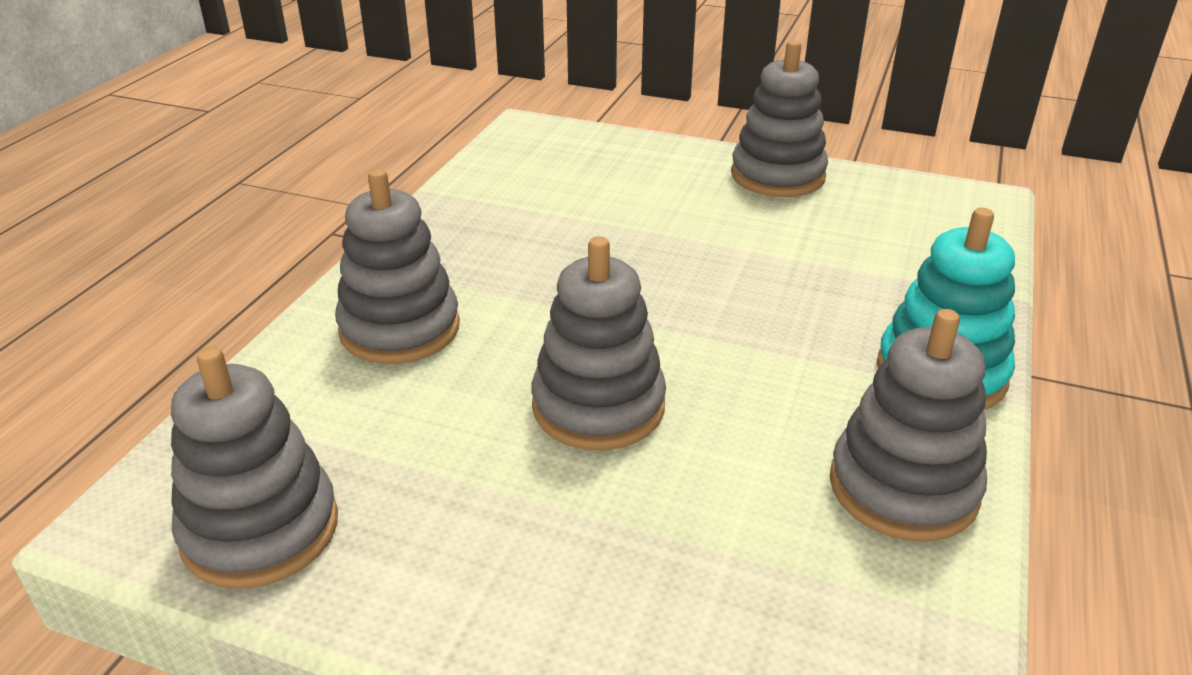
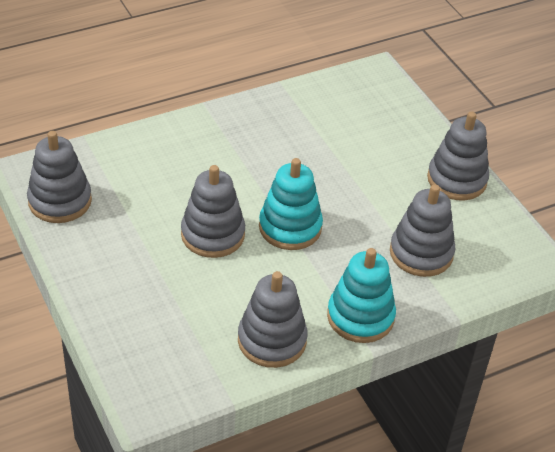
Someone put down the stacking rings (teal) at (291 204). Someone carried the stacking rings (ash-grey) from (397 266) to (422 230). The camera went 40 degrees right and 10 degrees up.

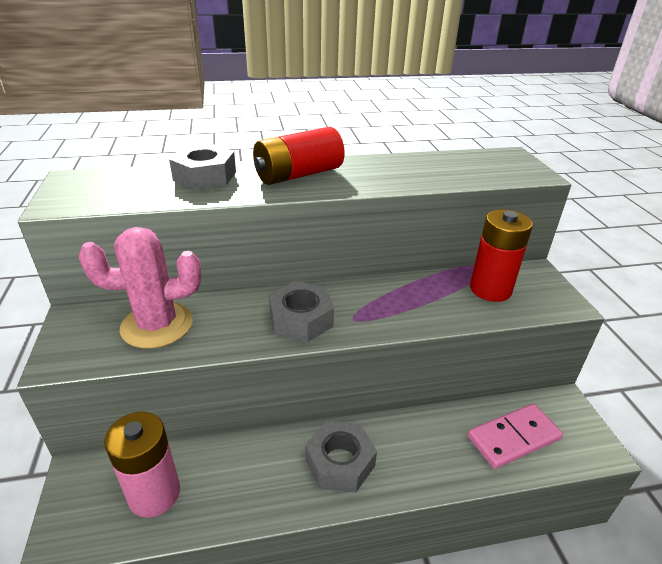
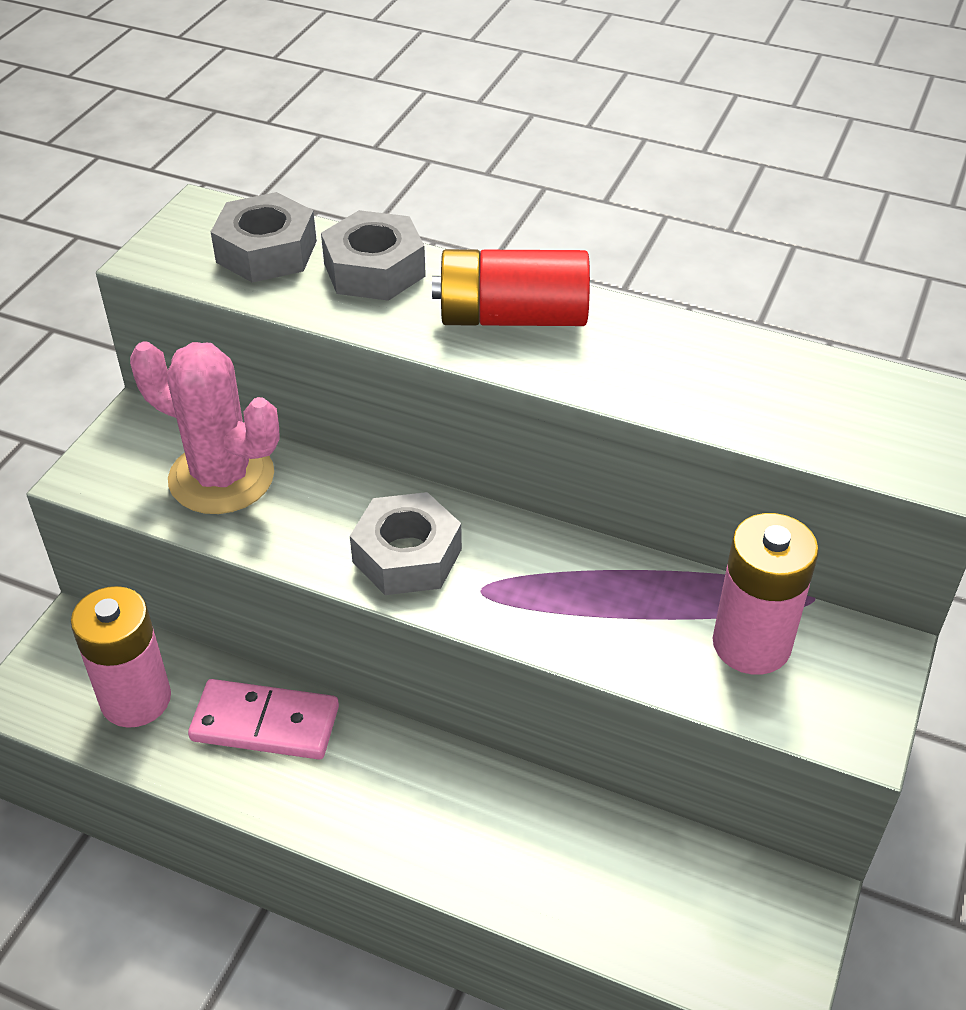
Someone carried the hexagon nut (ash-grey) from (341 457) to (264 237). Someone carried the domino tile (pink) from (515 436) to (263 719). Someone repainted the battery (crimson) at (501 255), which became the battery (pink) at (766 594). The camera went 35 degrees right and 10 degrees up.

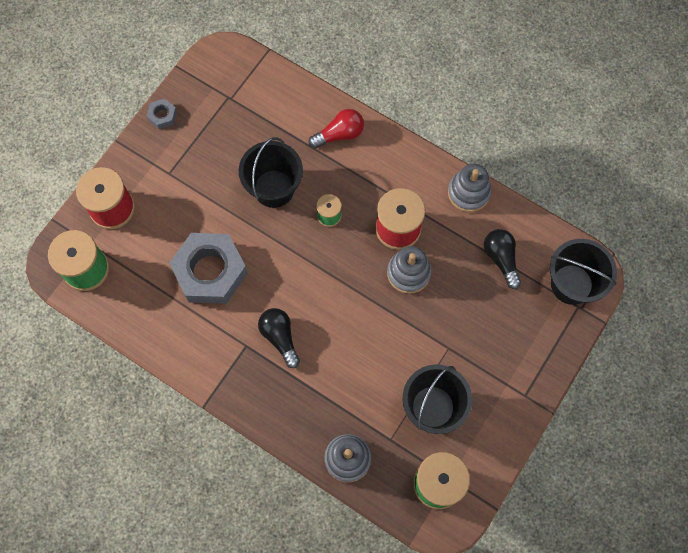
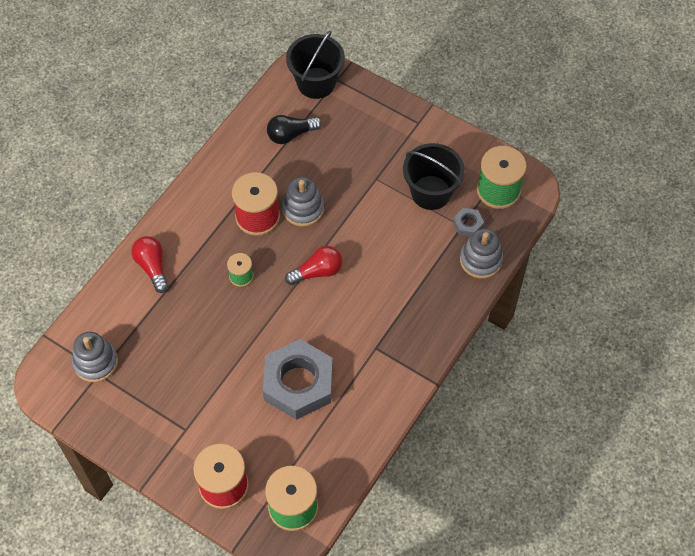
Someone took away the bucket (jet-black) at (271 172). Someone took away the lightbulb (jet-black) at (279 338). Someone put down the lightbulb (crimson) at (313 265). Someone carried the hexagon nut (ash-grey) from (162 113) to (468 222). Someone carried the stacking rings (ash-grey) from (469 188) to (95 357). The camera went 90 degrees left and 10 degrees down.

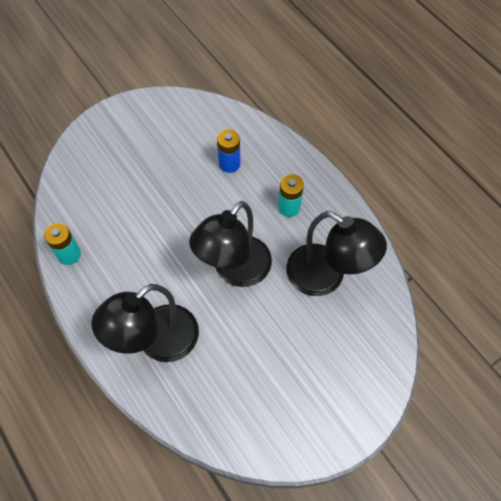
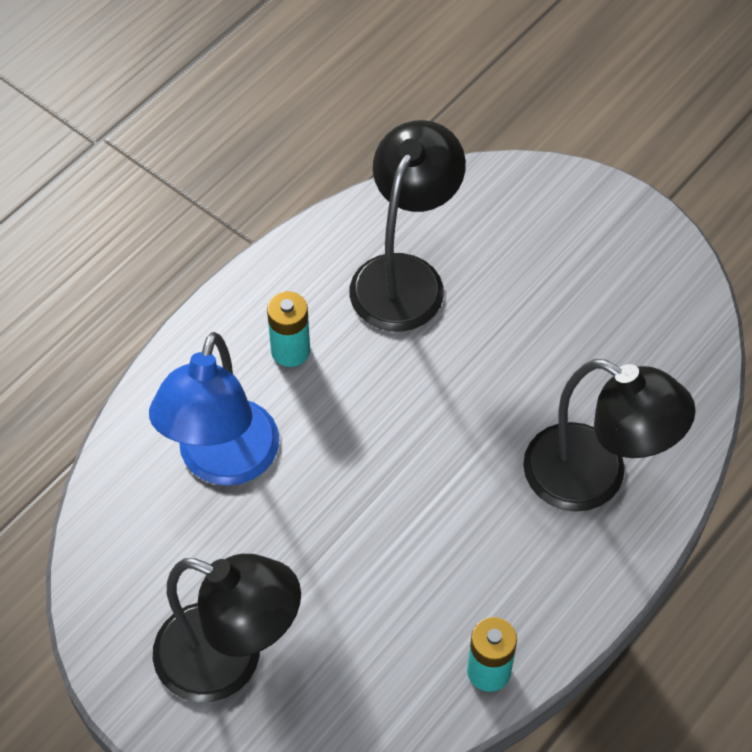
Someone carried the lamp (jet-black) from (230 244) to (227 628). Someone swapped the battery (cobalt) at (228 151) for the lamp (cobalt) at (214 409). The camera went 105 degrees left and 5 degrees down.

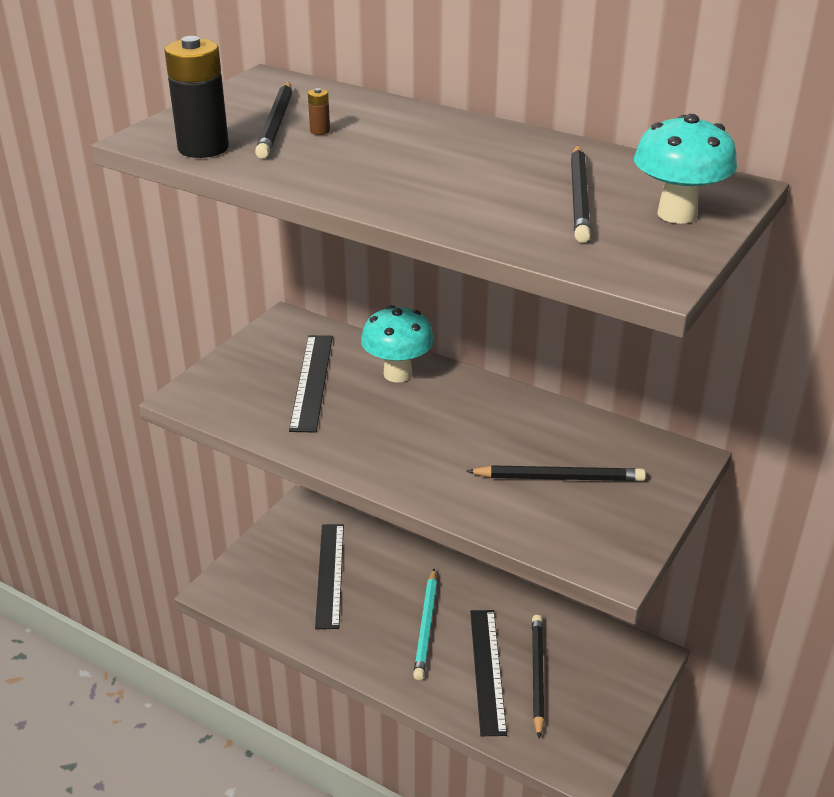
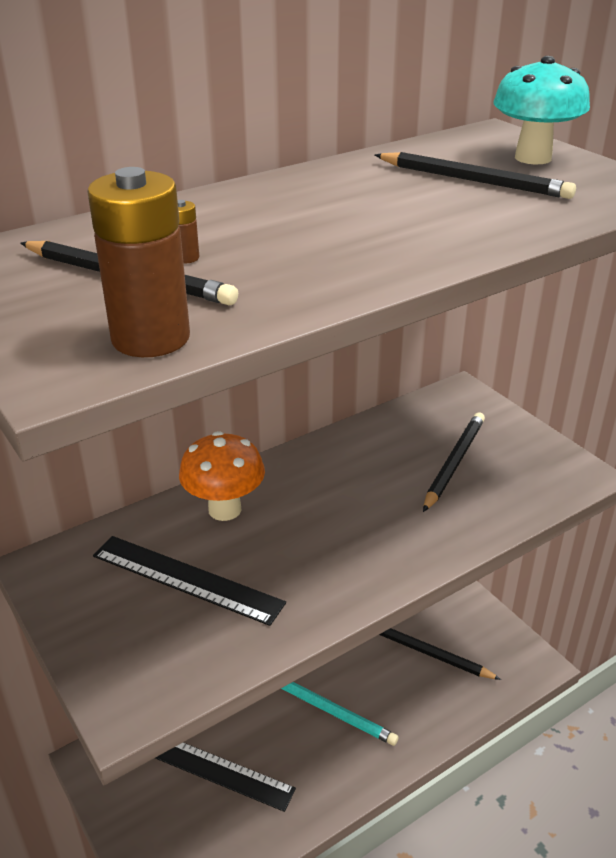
Someone took away the ruler (jet-black) at (488 673). Someone repainted the battery (jet-black) at (196 97), which became the battery (russet) at (138 262). Someone repainted the mushroom (teal) at (397 344), which became the mushroom (orange) at (222 476). The camera went 65 degrees left and 0 degrees up.

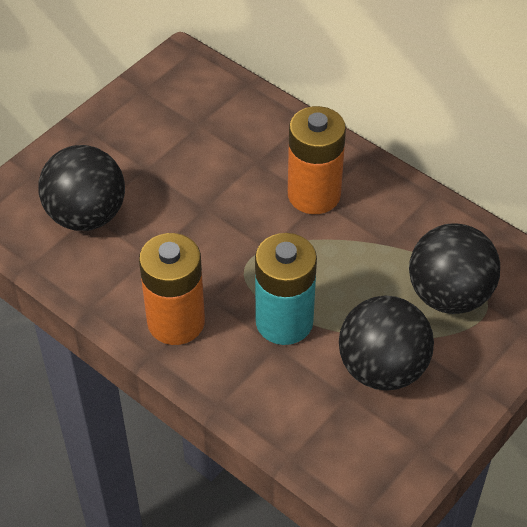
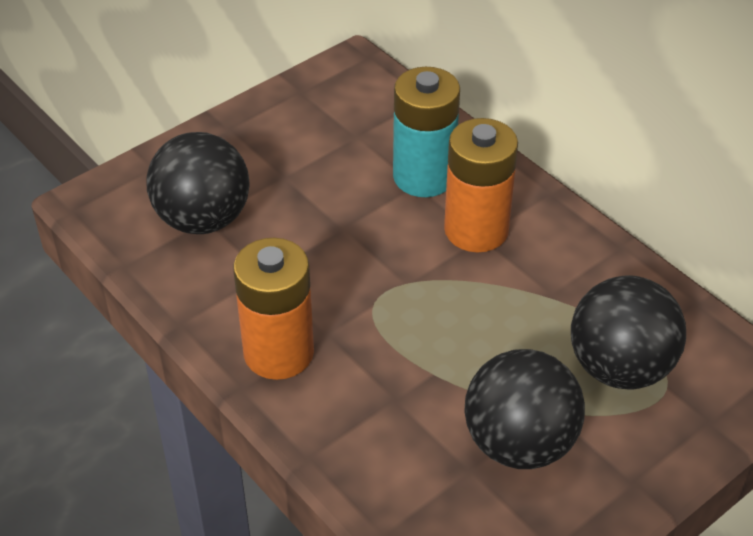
Someone carried the battery (teal) from (286 289) to (426 132). The camera went 10 degrees right and 5 degrees down.

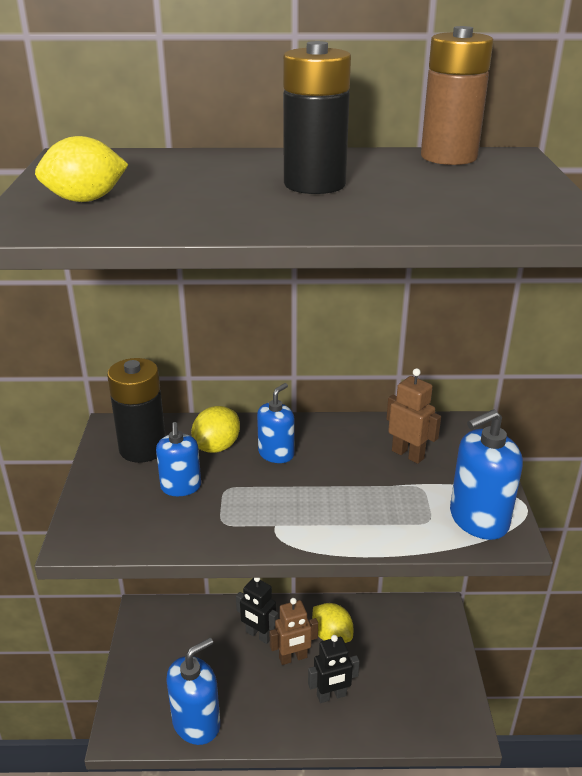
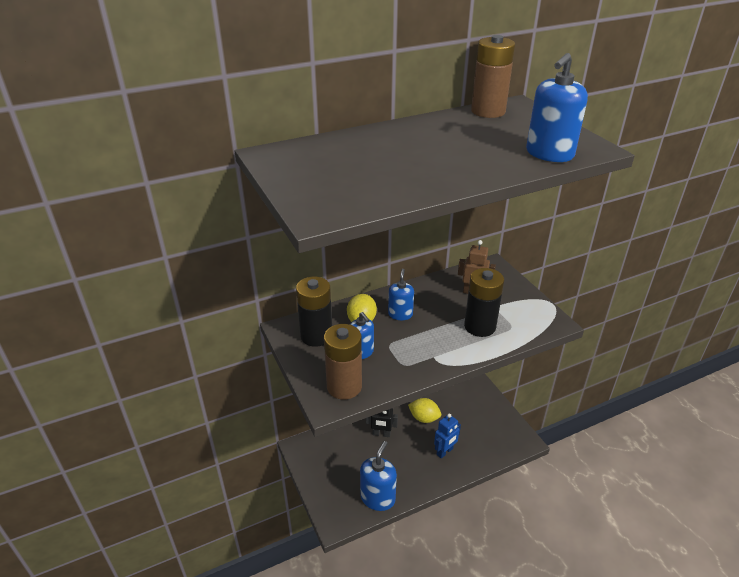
Someone took away the lemon (bright yellow) at (82 169). Someone took away the robot figure (russet) at (293 631). Someone put down the battery (russet) at (343 362). Someone carried the battery (jet-black) from (317 117) to (484 302). Someone carried the soap pump (cobalt) from (486 474) to (557 107). Someone repainted the robot figure (jet-black) at (334 669), which became the robot figure (cobalt) at (447 436). The camera went 25 degrees left and 5 degrees up.

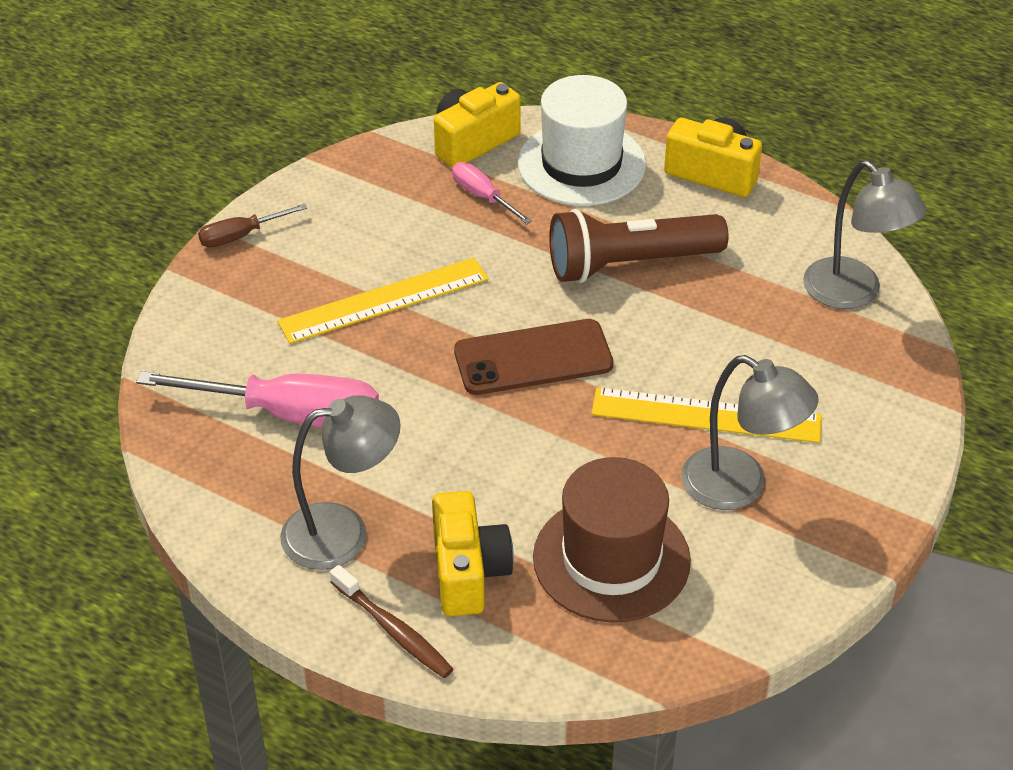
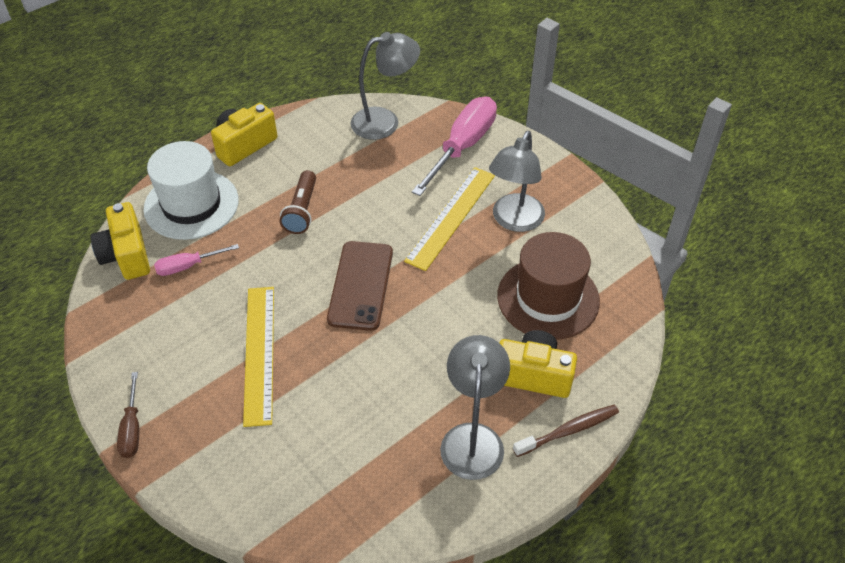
Someone carried the flat screwdriver (pink) from (257 399) to (454 146). Someone rotated the lamp (ash-grey) at (750 432) by 150 degrees clockwise. Someone scaled the flashlight (russet) at (639 246) by 0.61. The camera went 70 degrees left and 5 degrees up.

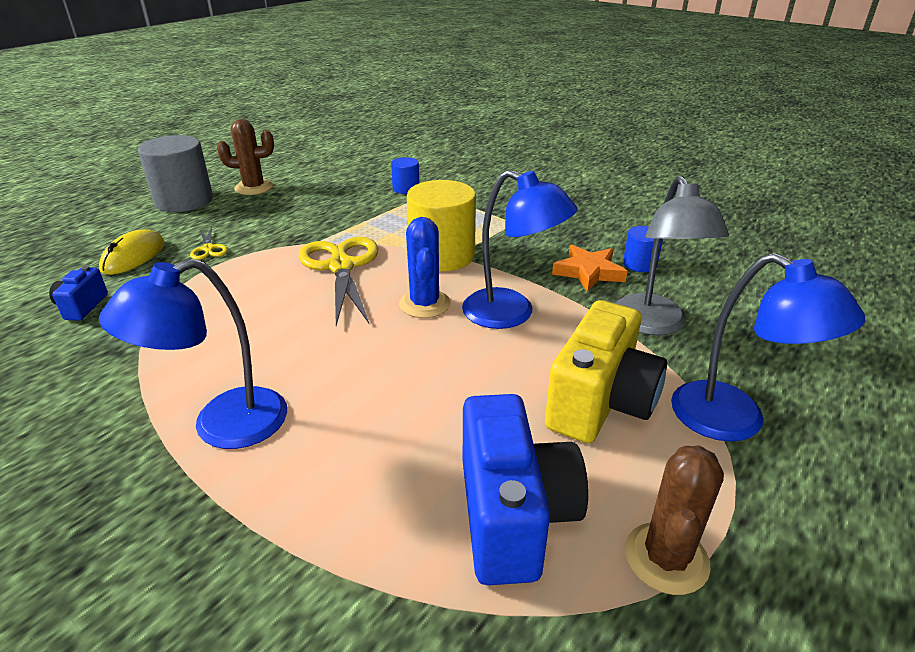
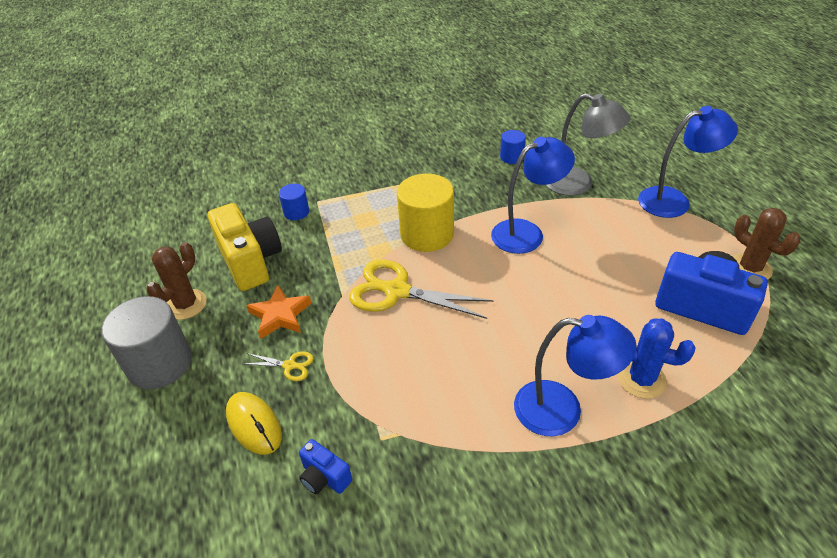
Someone carried the cactus (cobalt) from (425 267) to (656 358). Someone carried the camera (bright yellow) from (606 371) to (244 247). Someone carried the star shape (orange) from (590 268) to (278 312). Someone rotated the lamp (cobalt) at (193 353) by 75 degrees counterclockwise. The camera went 55 degrees left and 10 degrees up.

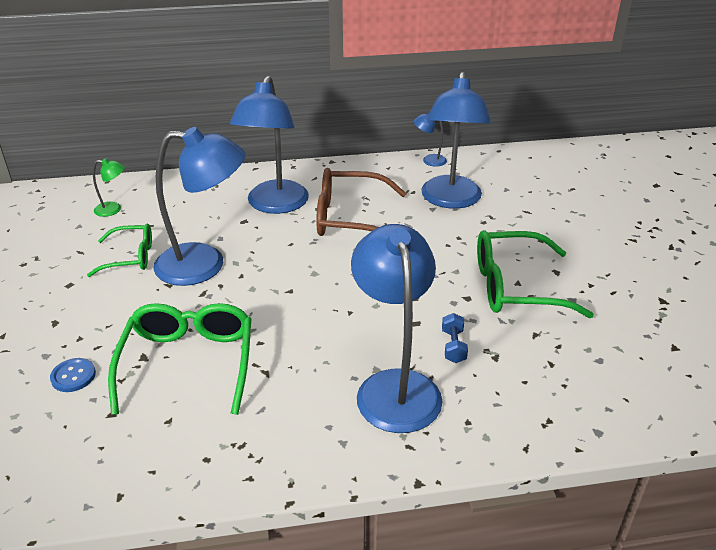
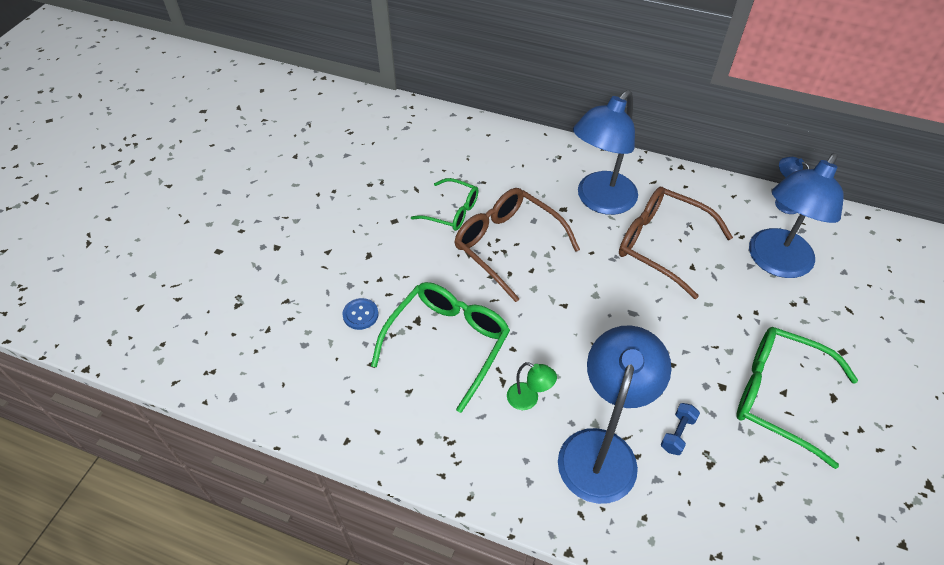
Someone carried the lamp (leaf-green) from (109 187) to (532 386). Someone swapped the lamp (cobalt) at (199 206) for the spectacles (russet) at (517 245). The camera went 30 degrees right and 15 degrees up.

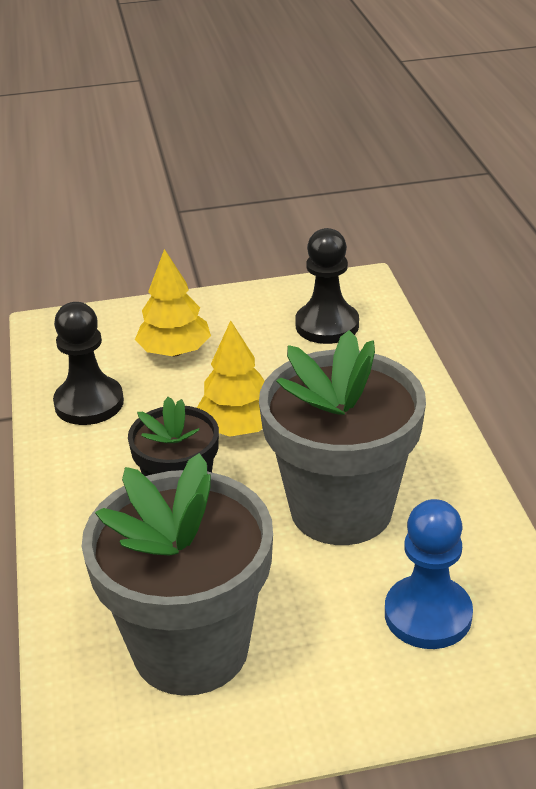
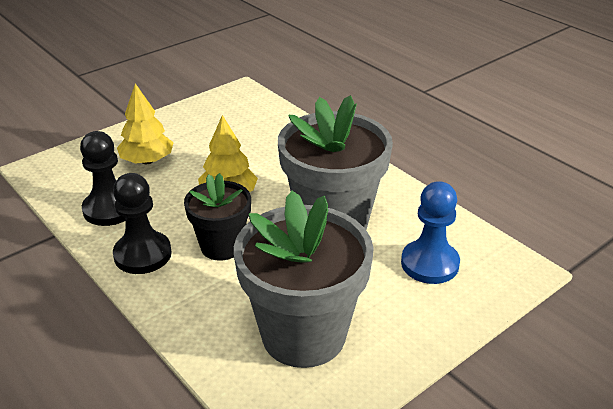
Someone carried the chess pawn (jet-black) from (327 286) to (142 223). The camera went 30 degrees left and 0 degrees up.

